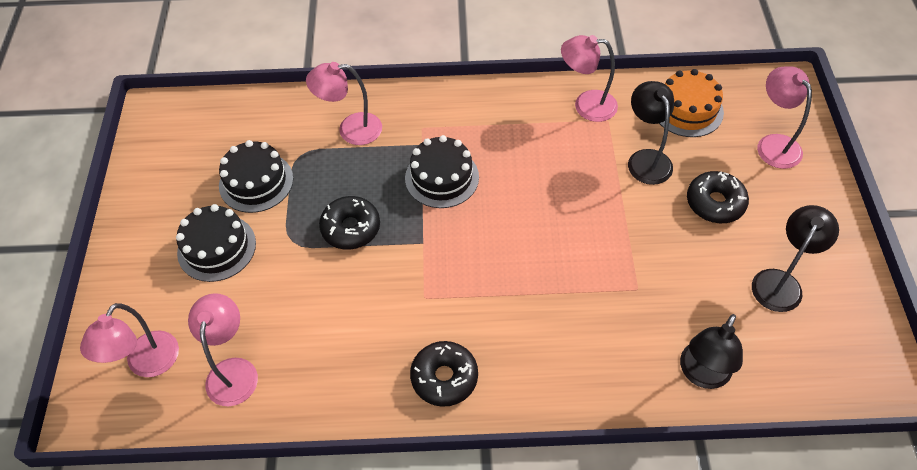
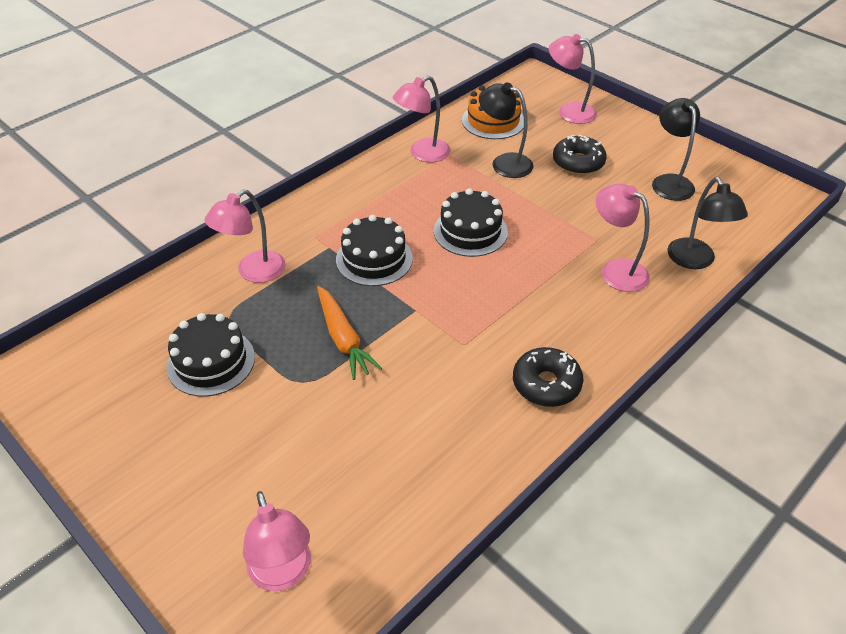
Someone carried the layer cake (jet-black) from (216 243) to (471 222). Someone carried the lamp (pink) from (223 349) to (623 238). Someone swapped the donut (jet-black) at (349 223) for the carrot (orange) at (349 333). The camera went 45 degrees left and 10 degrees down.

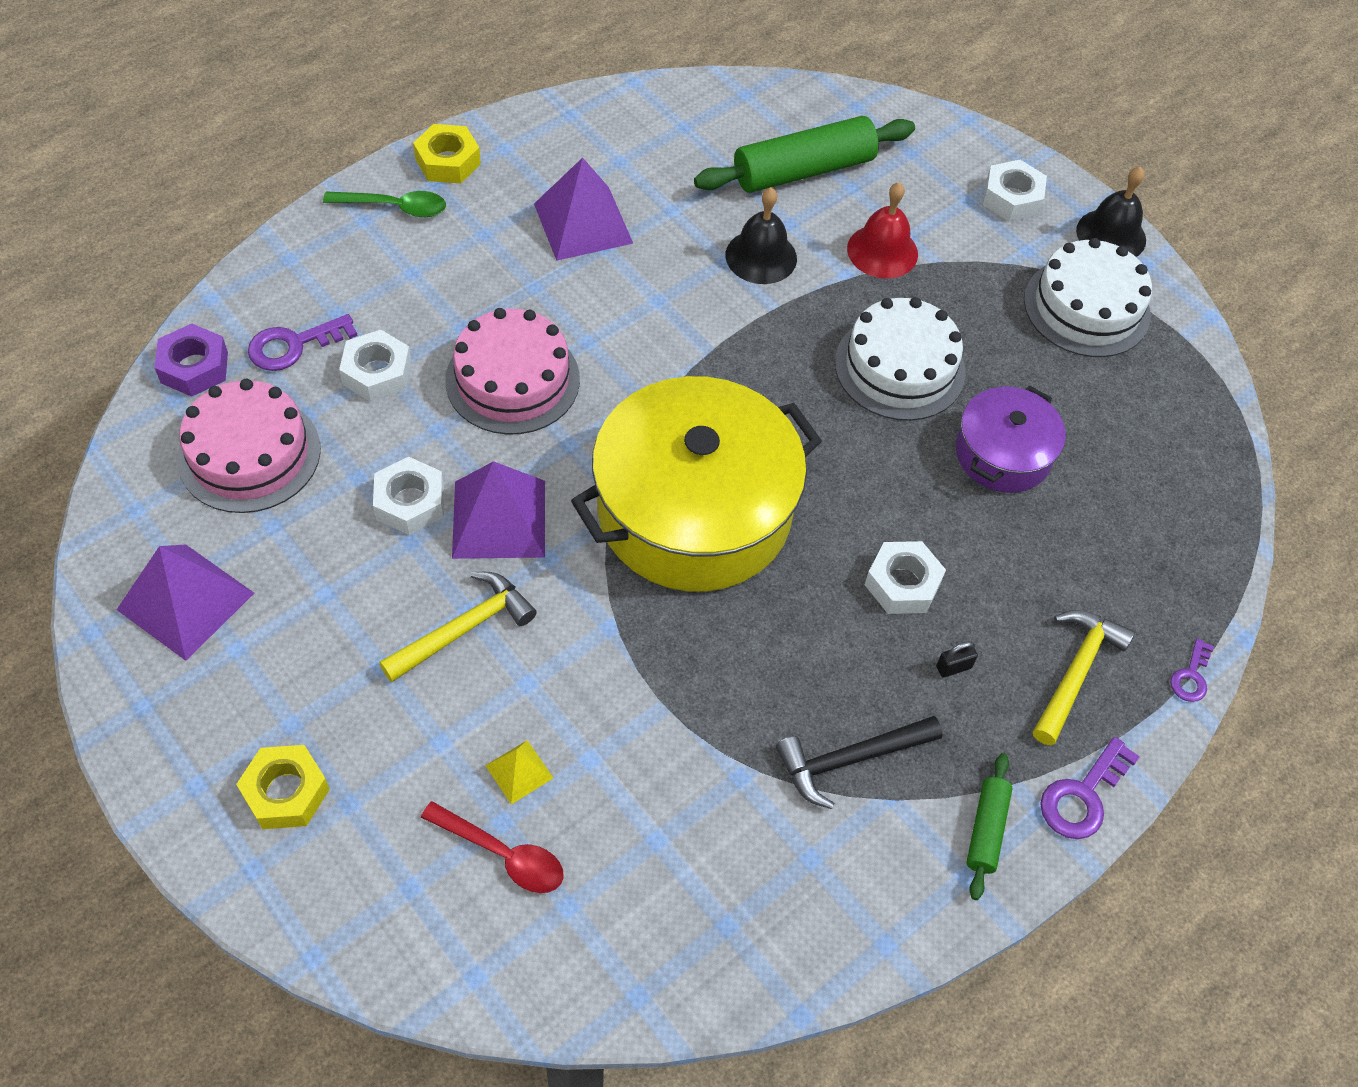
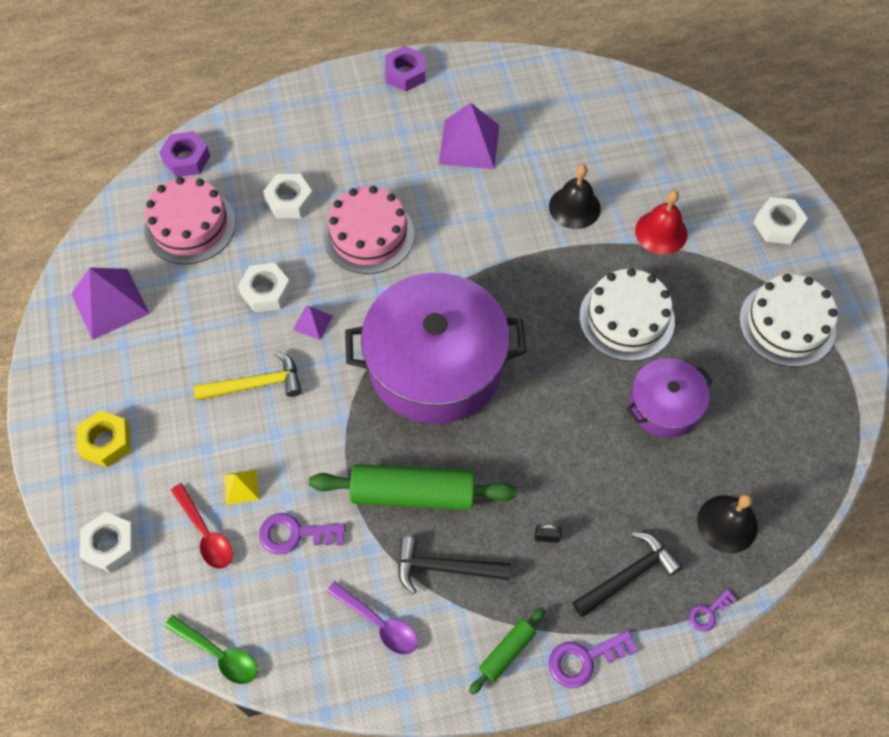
Someone put down the spoon (purple) at (372 617). Someone carried the door key (purple) from (303 342) to (302 534). Someone carried the spoon (leaf-green) from (384 204) to (210 649). Someone carried the dough roller (leaf-green) from (804 154) to (413 487). Someone carried the hexagon nut (snow-white) from (905 577) to (108 542). Someone carried the bell (jet-black) from (1111 211) to (727 523). Someone repainted the hexagon nut (bright yellow) at (447 153), which became the hexagon nut (purple) at (405 68). Someone repainted the cooking pot (bright yellow) at (696 484), which became the cooking pot (purple) at (436 348). Someone repainted the hammer (bright yellow) at (1084 677), which became the hammer (jet-black) at (627 574). Someone scaled the pyramid shape (purple) at (498 510) by 0.49. The camera went 30 degrees right and 5 degrees up.

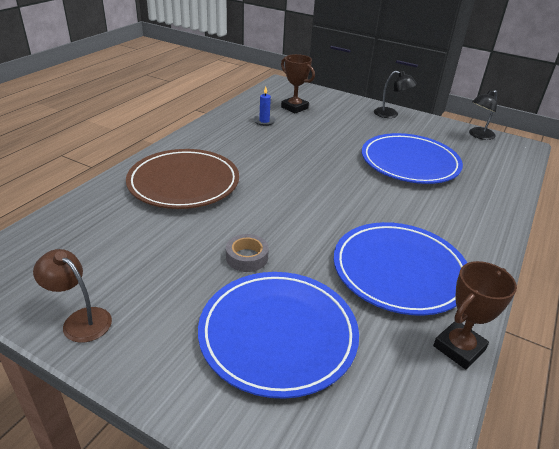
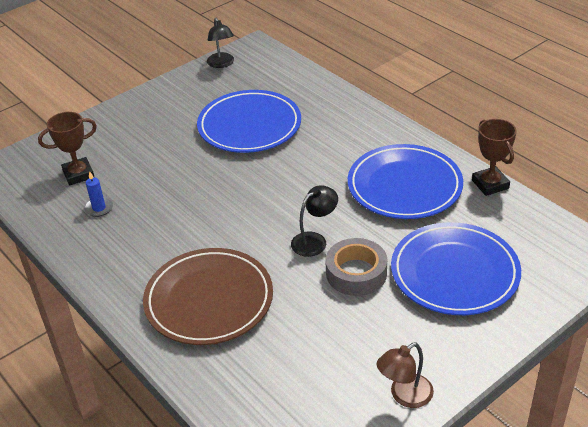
Someone carried the lamp (jet-black) from (395 94) to (314 221). Someone scaled the sticky tape (ash-grey) at (247 253) by 1.52. The camera went 65 degrees left and 5 degrees up.

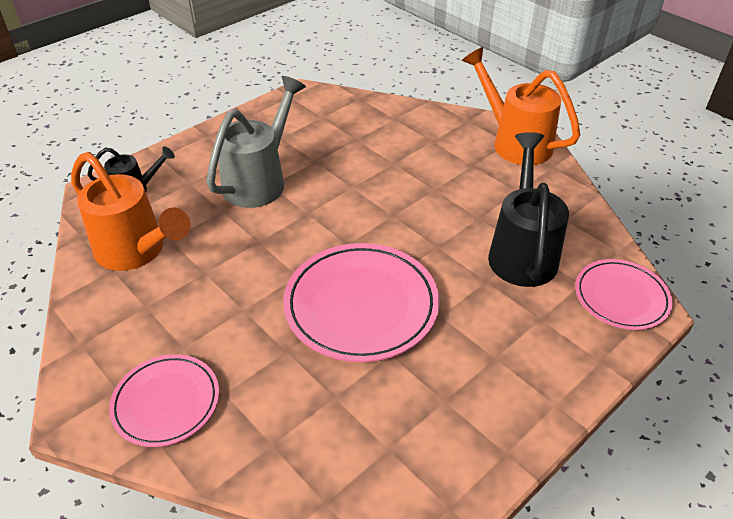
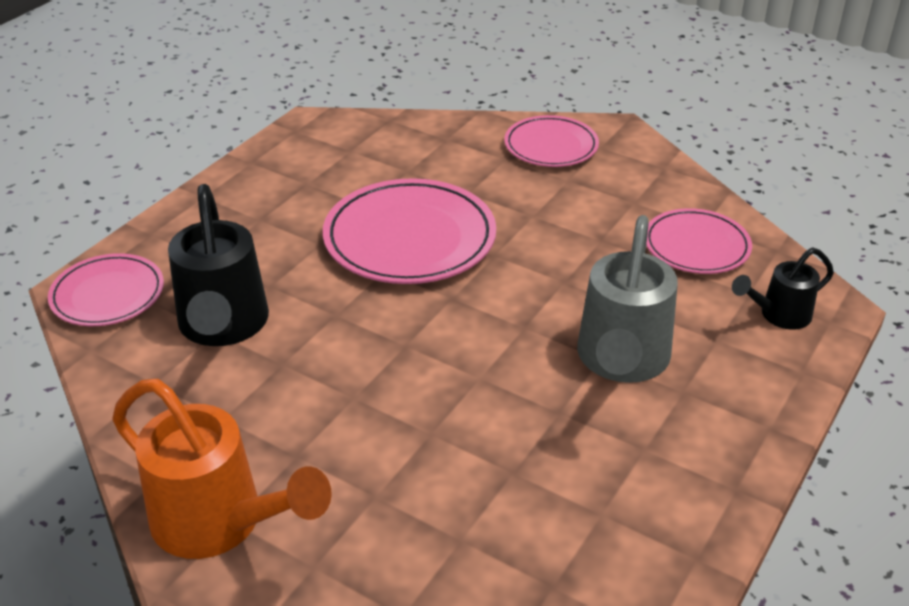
Someone swapped the watering can (orange) at (131 211) for the dinner plate (pink) at (699 241). The camera went 165 degrees right and 5 degrees down.

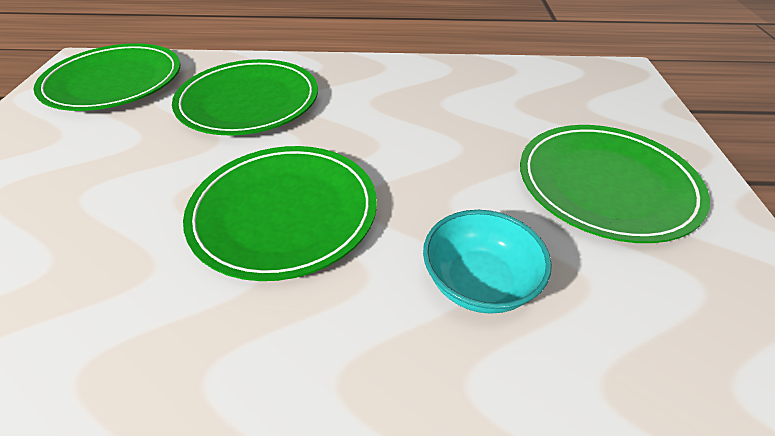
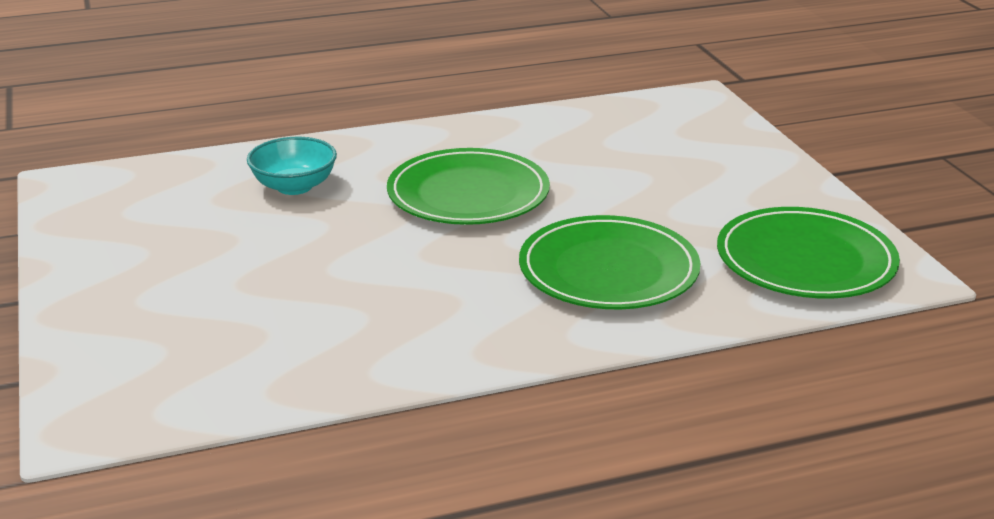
Someone took away the dinner plate (leaf-green) at (615 184). The camera went 160 degrees right and 15 degrees down.

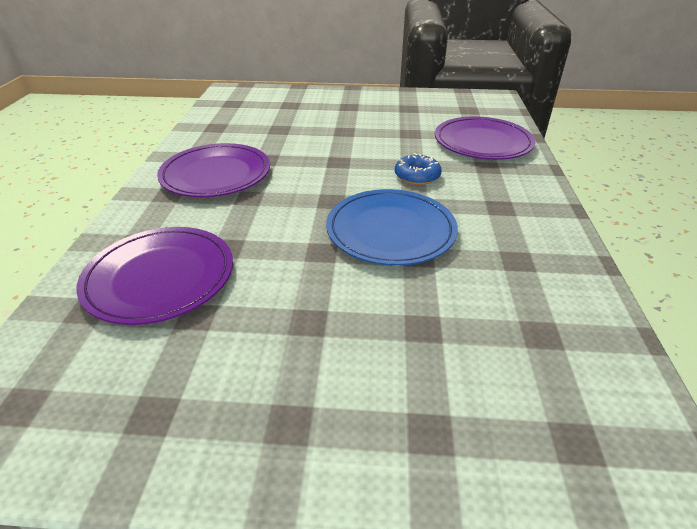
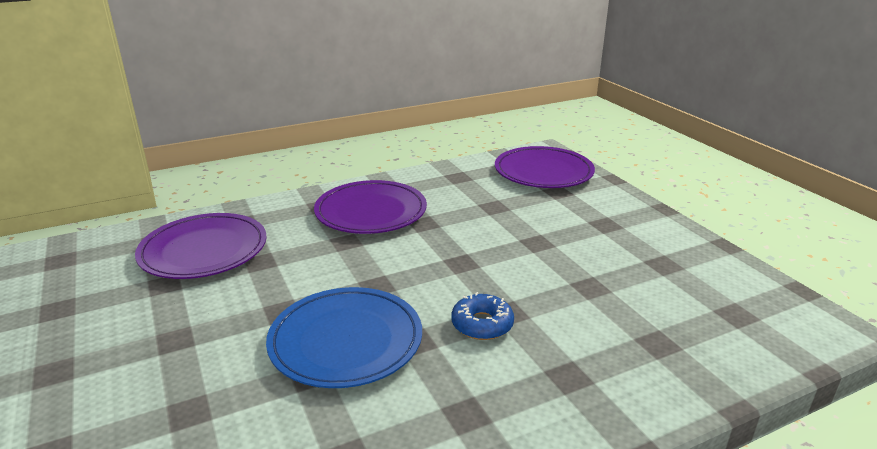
Someone carried the dinner plate (purple) from (485 138) to (545 167). The camera went 60 degrees right and 10 degrees down.

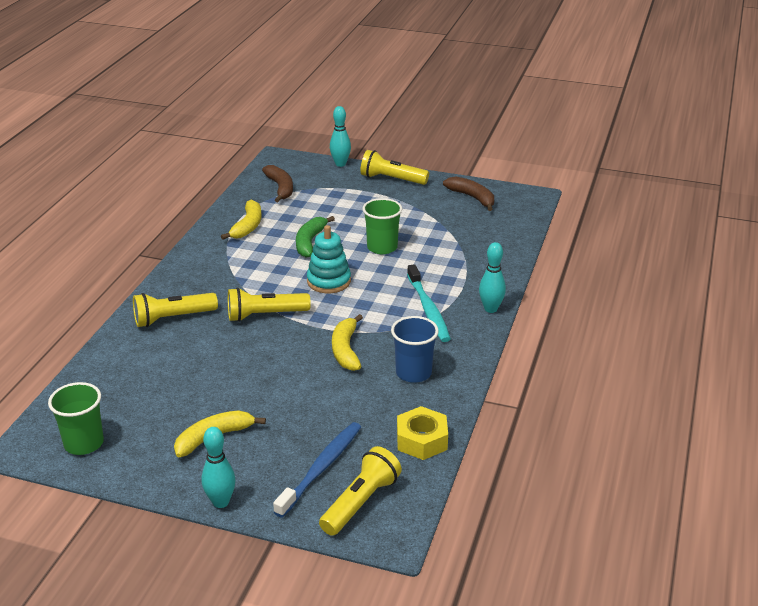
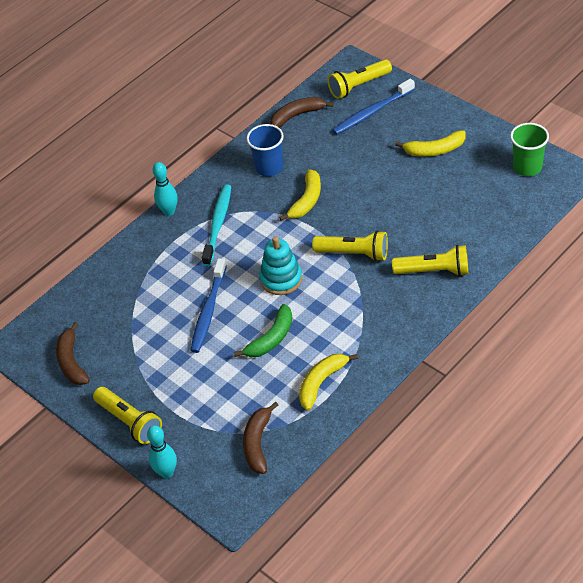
Someone took away the tenpin (teal) at (218 467). Someone swapped the cup (leaf-green) at (382 226) for the toothbrush (cobalt) at (208 305). Someone swapped the hexagon nut (bright yellow) at (422 433) for the banana fruit (russet) at (302 112). The camera went 150 degrees left and 15 degrees up.

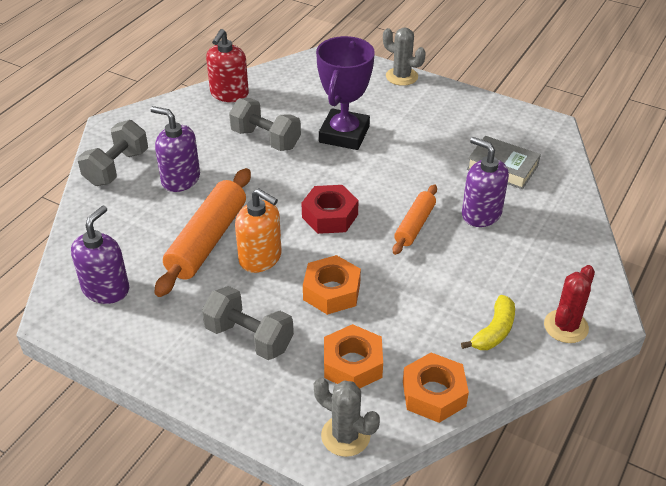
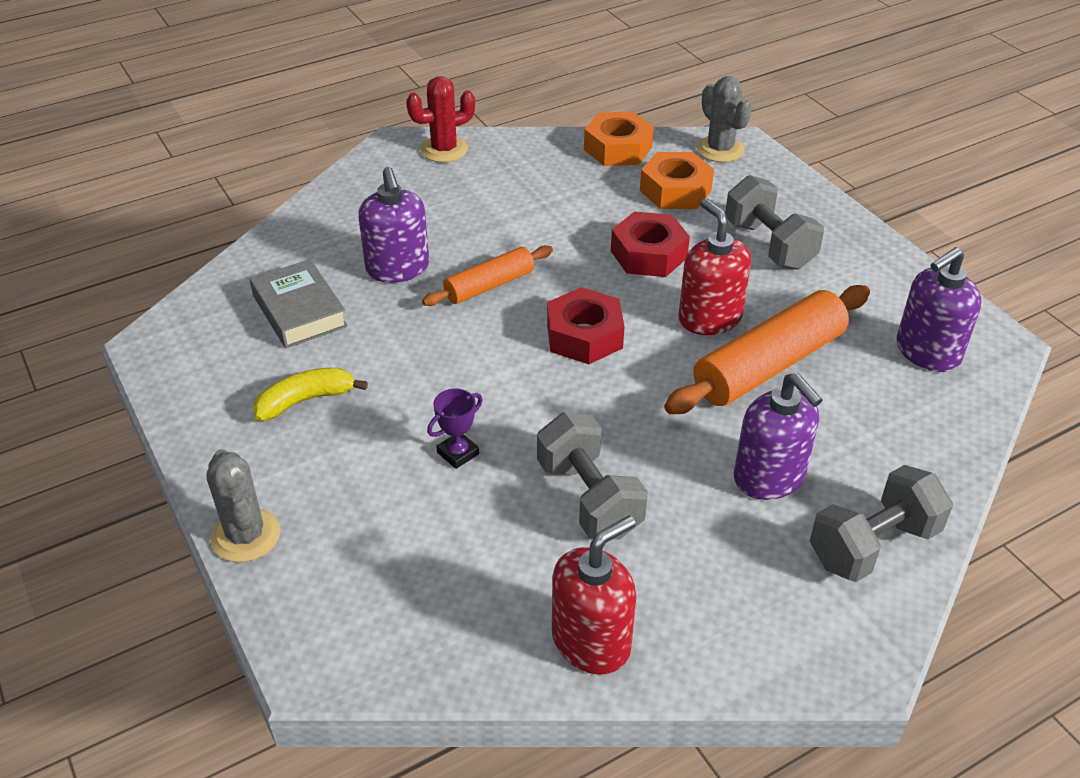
Someone carried the banana fruit (bright yellow) from (488 322) to (310 394). Someone repainted the soap pump (orange) at (258 231), which became the soap pump (crimson) at (714 267). Someone repainted the hexagon nut (orange) at (332 285), which became the hexagon nut (crimson) at (650 244). Someone scaled the prize cup (purple) at (345 93) by 0.41. The camera went 150 degrees left and 0 degrees up.

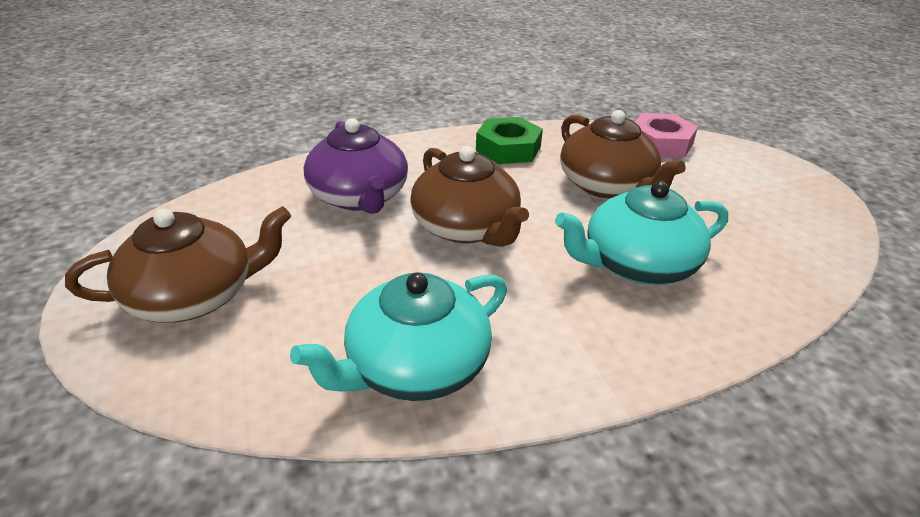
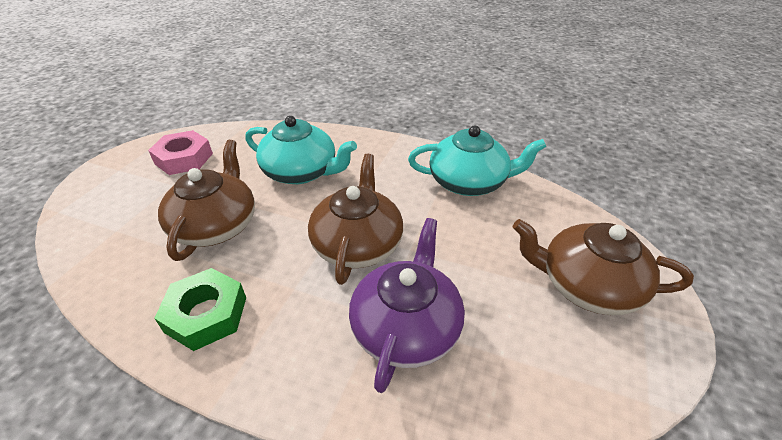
Someone carried the hexagon nut (pink) from (666 135) to (180 152). The camera went 140 degrees left and 5 degrees up.

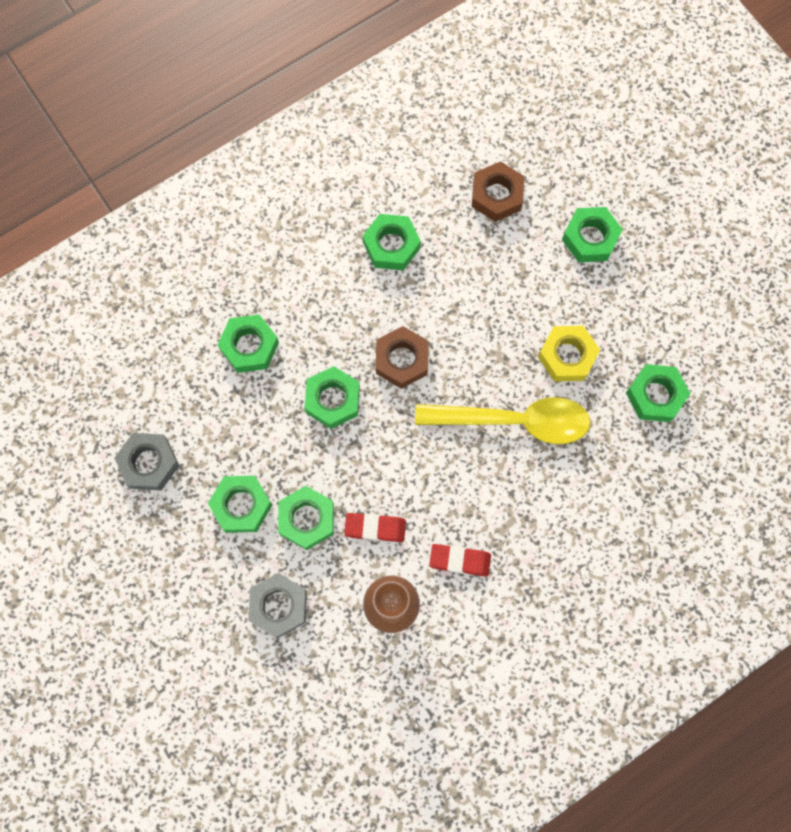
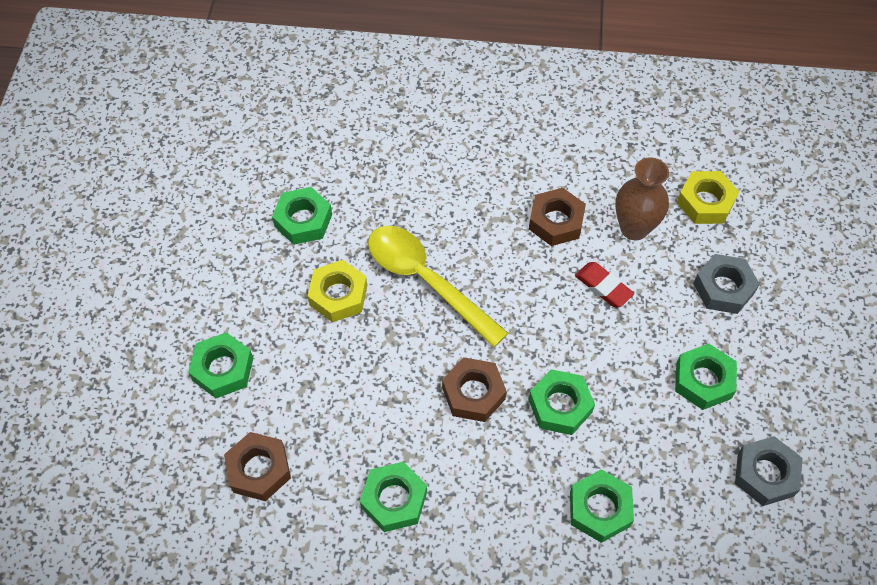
Someone took away the hexagon nut (leaf-green) at (306 518). Someone put down the hexagon nut (bright yellow) at (708 197). Someone swapped the eraser (crimson) at (460 560) for the hexagon nut (russet) at (557 217). The camera went 140 degrees left and 15 degrees down.

